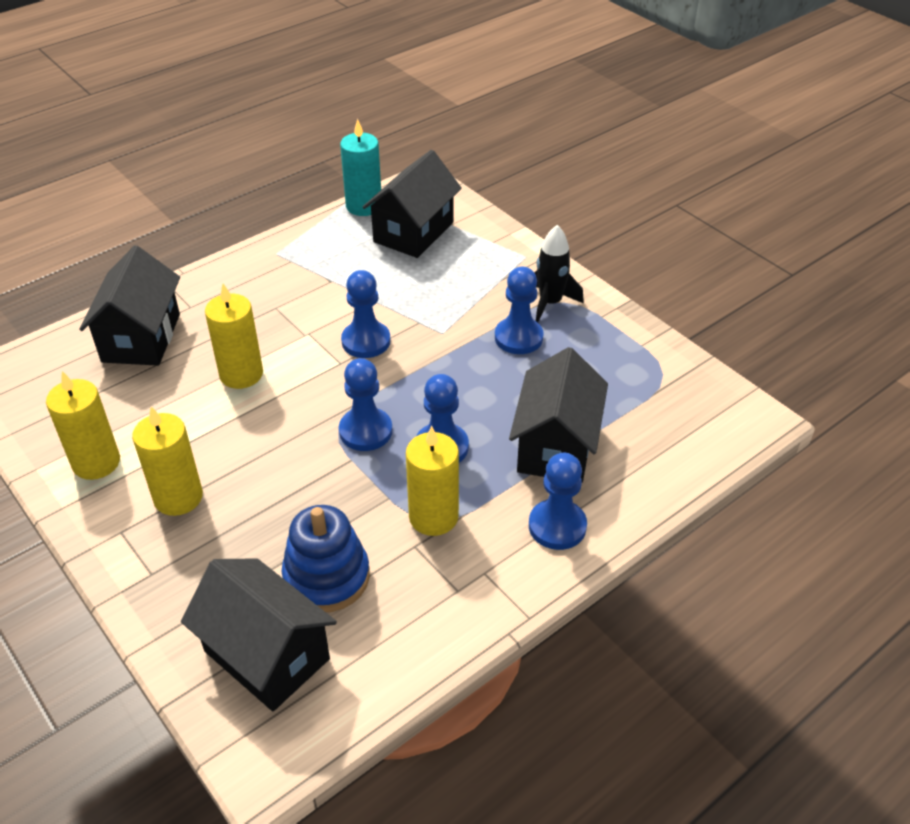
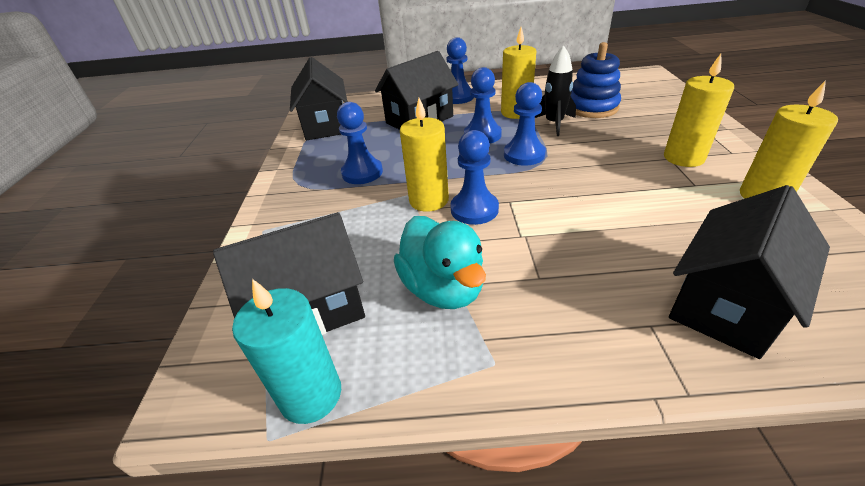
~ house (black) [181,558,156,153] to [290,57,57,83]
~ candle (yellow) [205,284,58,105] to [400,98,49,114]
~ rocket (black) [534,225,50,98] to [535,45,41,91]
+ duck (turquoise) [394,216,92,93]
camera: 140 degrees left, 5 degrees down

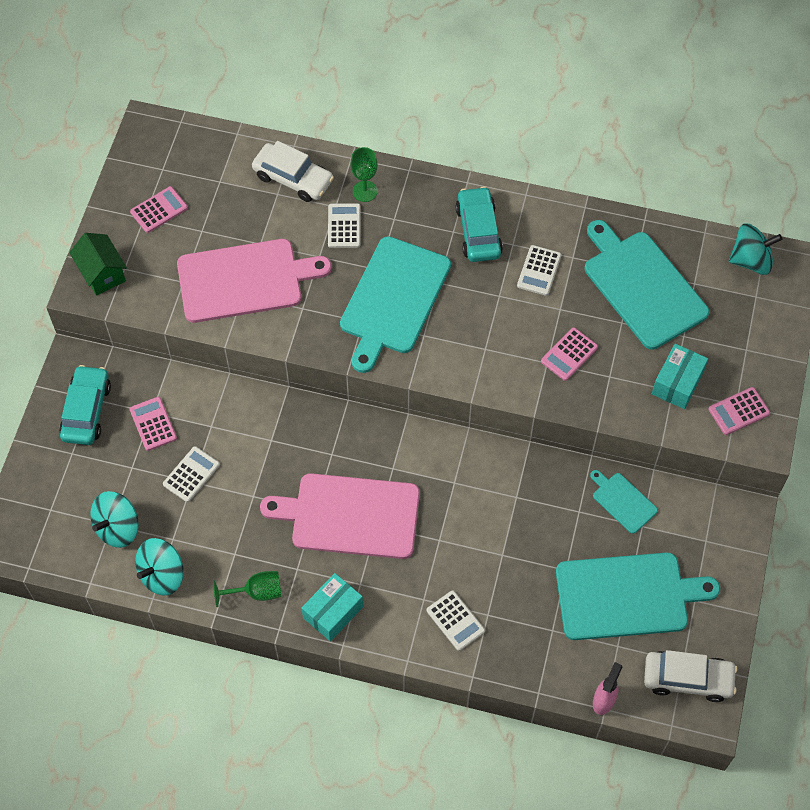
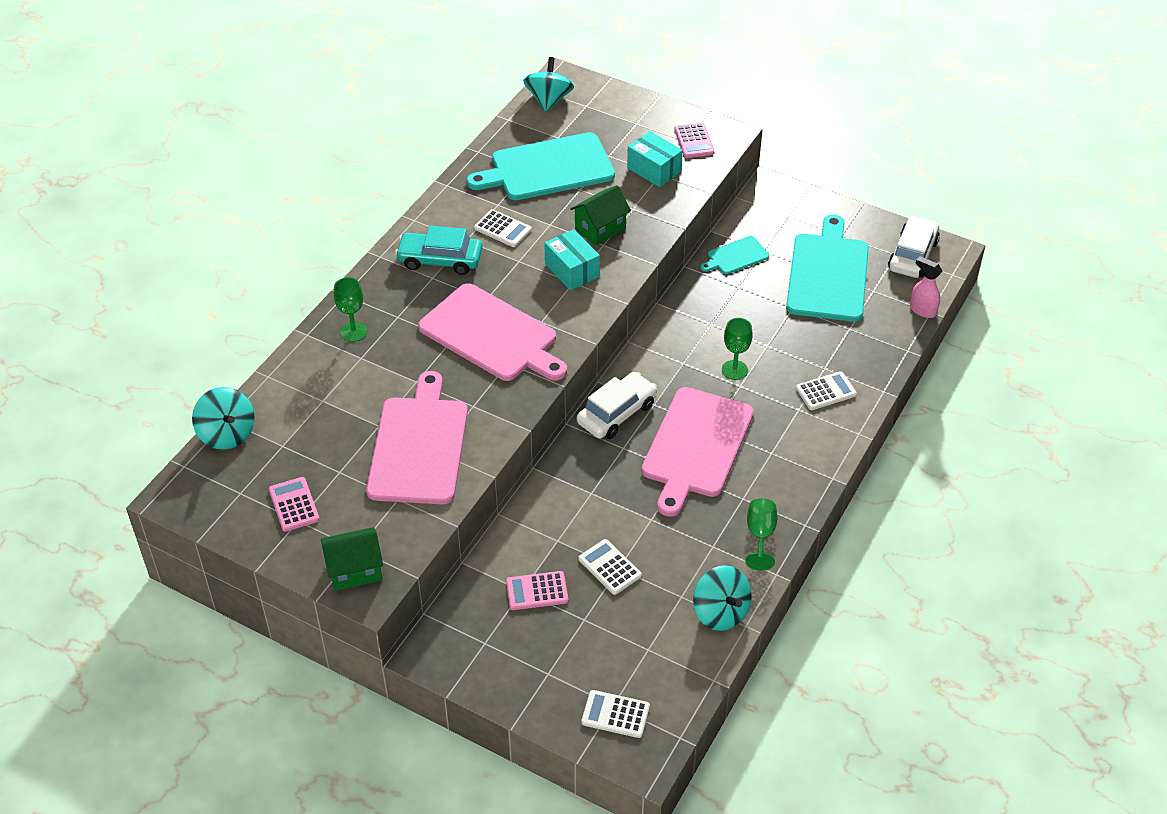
- car (turquoise) [59,365,52,80]
~ spinning top (turquoise) [90,491,49,57] to [192,387,63,63]
~ car (white) [252,141,82,61] to [577,372,80,67]
~ box (turquoise) [302,573,61,69] to [544,229,56,61]
~ calculator (white) [328,203,33,45] to [581,690,69,48]
~ cutting board (turquoise) [340,236,111,137] to cutting board (pink) [418,283,149,98]
~ calculator (pink) [541,327,57,54] to house (green) [570,185,61,61]
+ goblet (green) [722,318,31,62]
camera: 75 degrees left, 15 degrees down

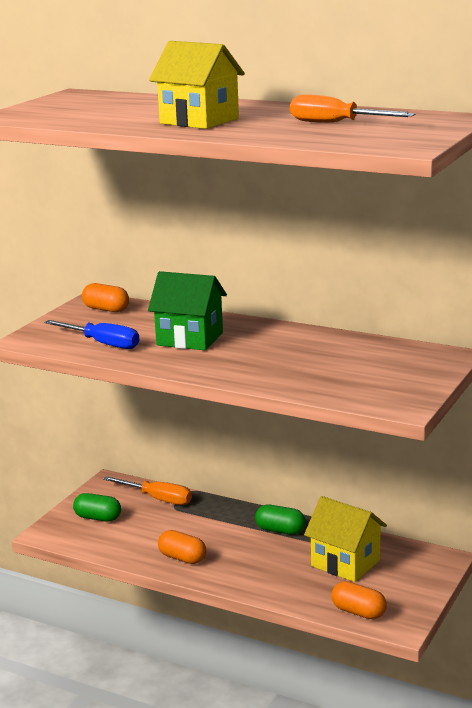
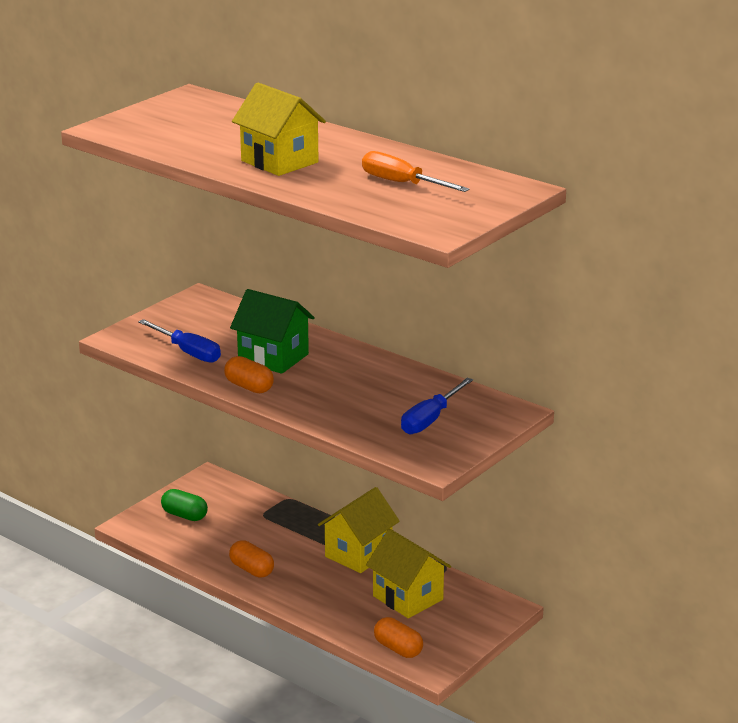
~ capsule (orange) [82,283,47,29] to [224,356,50,37]
- screwdriver (orange) [103,476,89,29]
~ capsule (green) [255,505,50,29] to house (yellow) [318,487,82,86]
+ screwdriver (blue) [401,378,72,56]
camera: 10 degrees right, 5 degrees up

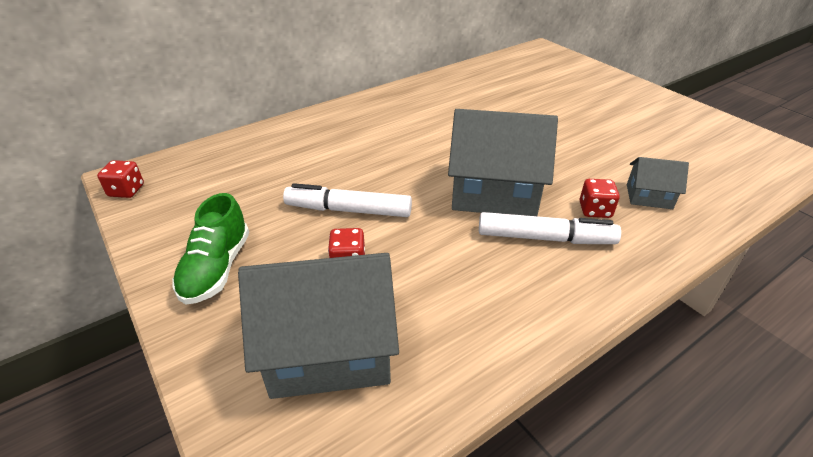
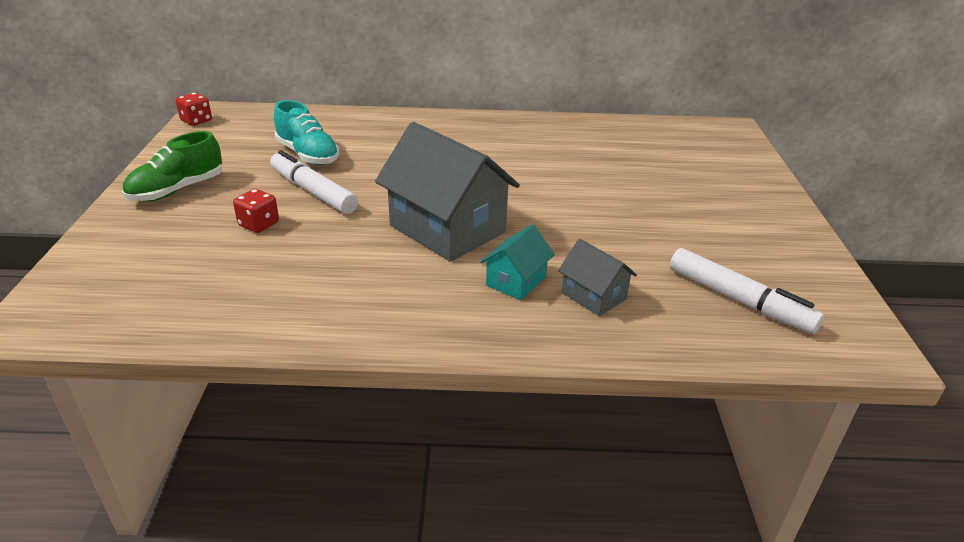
- house (grey) [238,253,161,146]
~ marker (white) [479,212,142,32] to [670,248,154,86]
~ dice (red) [580,179,40,39] to house (turquoise) [480,224,75,76]
+ shoe (turquoise) [274,100,65,65]
camera: 35 degrees right, 5 degrees down

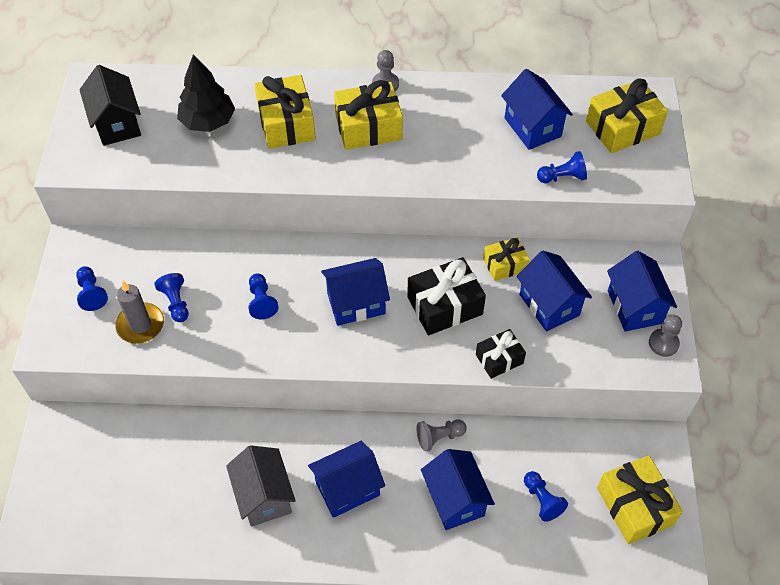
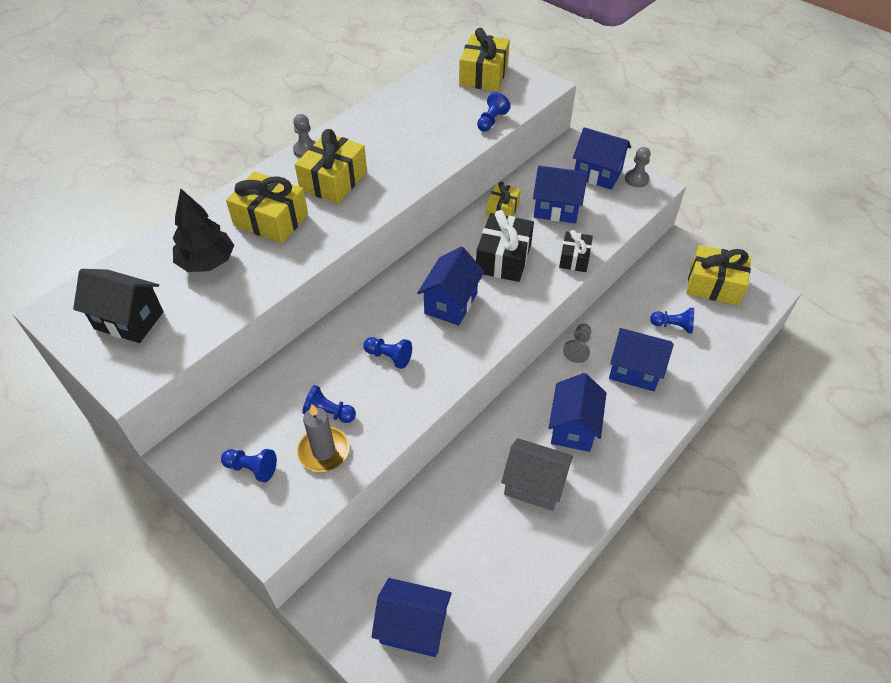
~ house (blue) [501,69,72,81] to [371,578,81,79]
camera: 50 degrees left, 5 degrees down

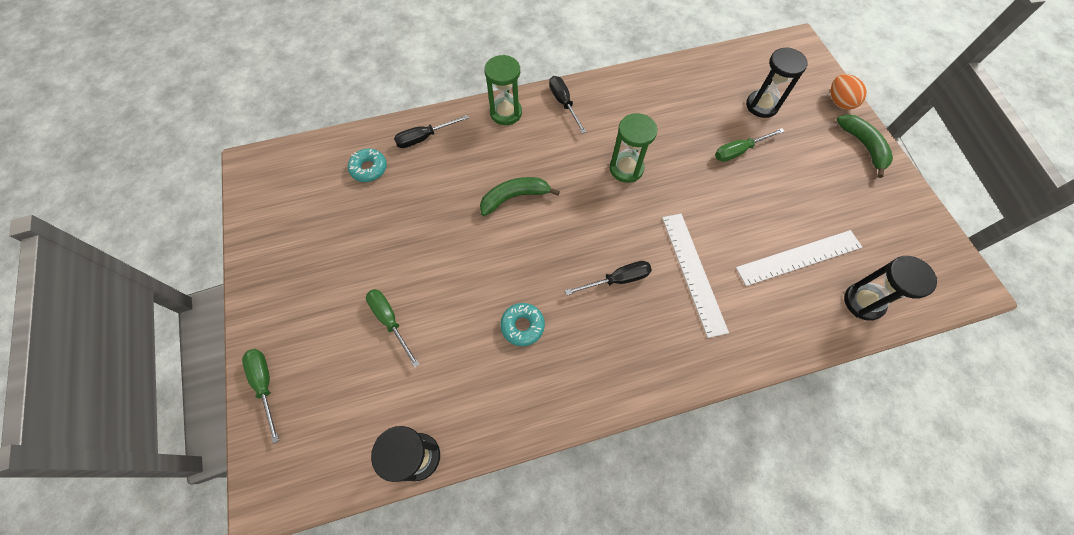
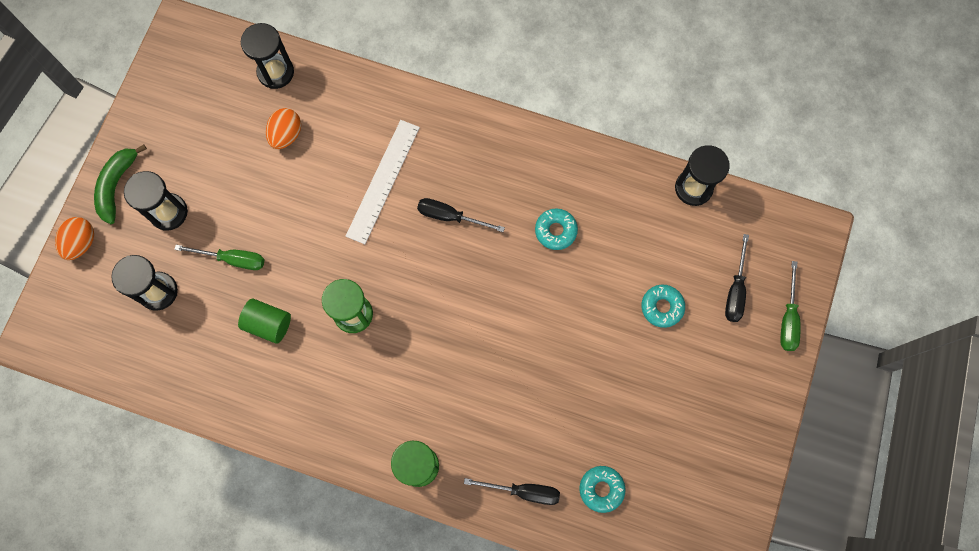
~ screwdriver (green) [366,289,54,79] to donut (turquoise) [641,285,44,43]
- banana (green) [480,177,80,39]
~ screwdriver (black) [549,76,37,58] to [725,234,24,88]
~ ruler (white) [736,230,126,56] to egg (orange) [266,108,35,41]
+ hourglass (black) [124,171,64,60]
+ cylinder (green) [238,299,53,45]
camera: 145 degrees left, 10 degrees up

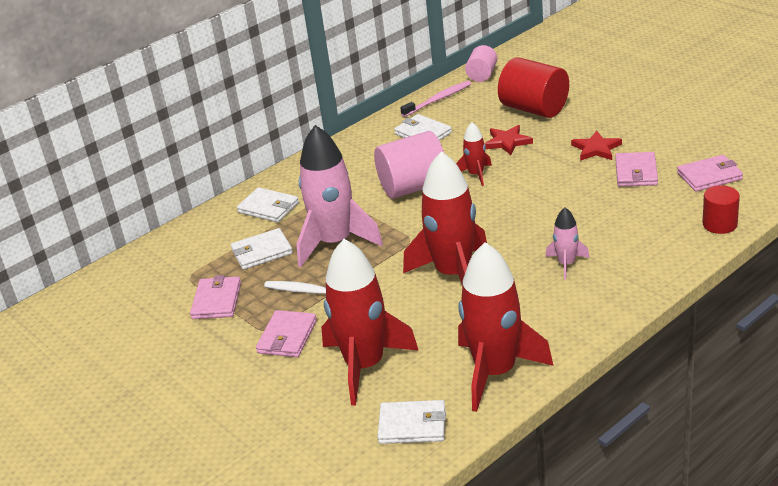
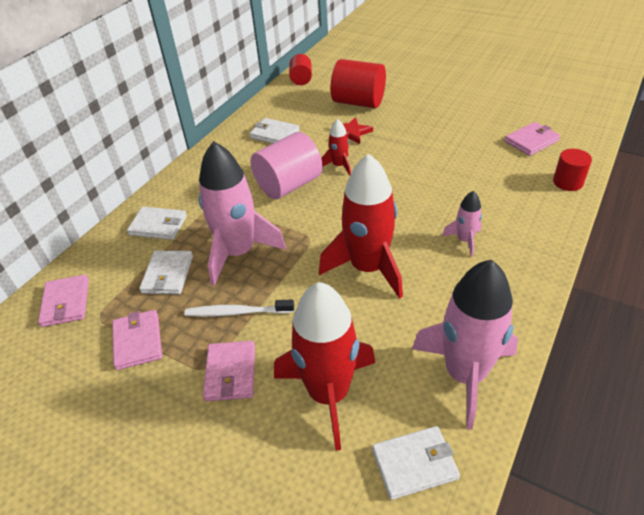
~ wallet (white) [231,228,62,42] = [139,251,54,43] 45 degrees counterclockwise
- toothbrush (pink) [400,81,72,36]
~ rocket (red) [458,242,96,170] to rocket (pink) [412,260,106,170]
~ cylinder (pink) [465,45,32,37] to cylinder (red) [289,54,23,31]
- star (red) [571,131,51,30]
~ wallet (pink) [615,152,43,35] to [38,275,51,52]
camera: 20 degrees left, 10 degrees up

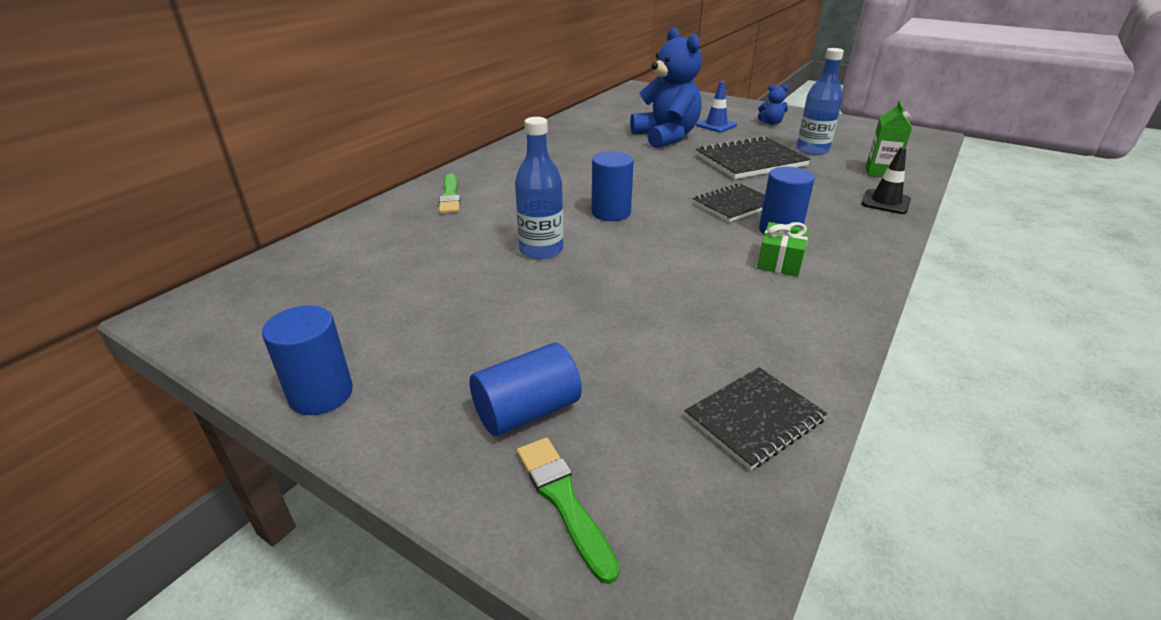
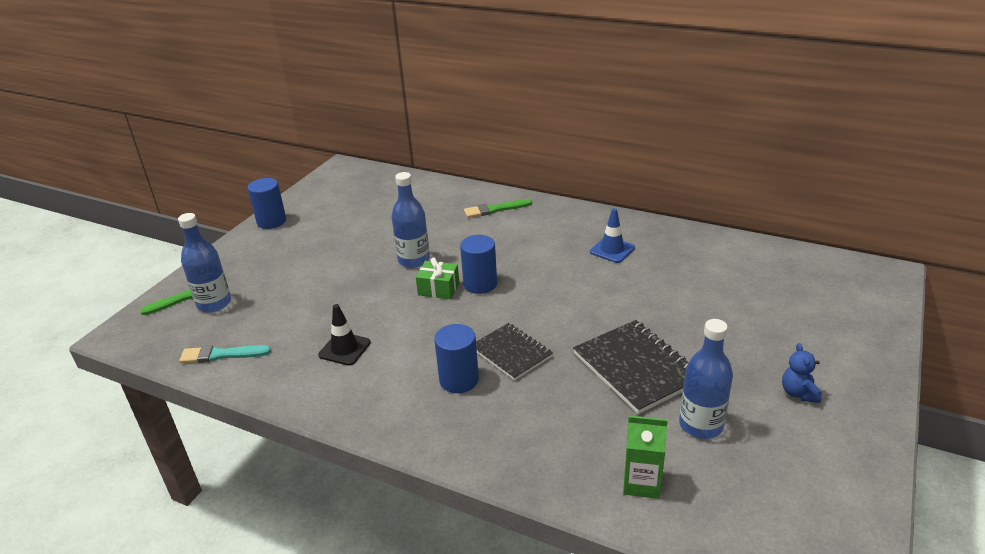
- cylinder (blue) [470,343,112,93]
- teddy bear (blue) [630,27,72,121]
~ notebook (black) [685,367,142,103] to brush (turquoise) [179,345,92,18]
~ traffic cone (blue) [696,81,41,51] to [590,208,45,55]
~ gift (green) [757,222,52,54] to [416,258,43,41]
~ traffic cone (black) [861,147,50,67] to [318,304,53,62]
+ bottle (blue) [178,213,53,99]
camera: 85 degrees right, 0 degrees up

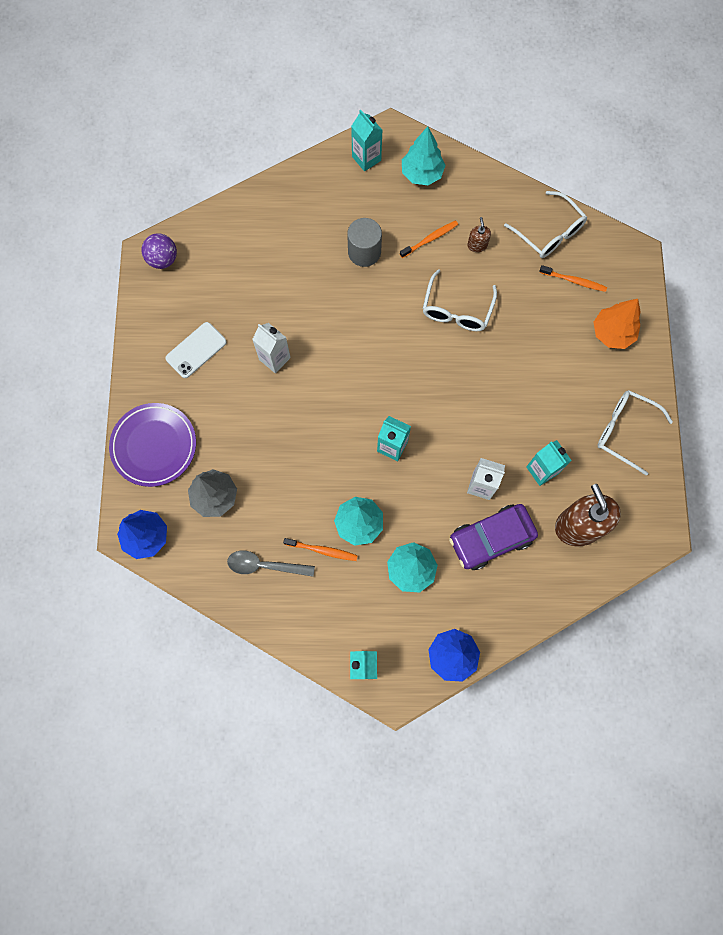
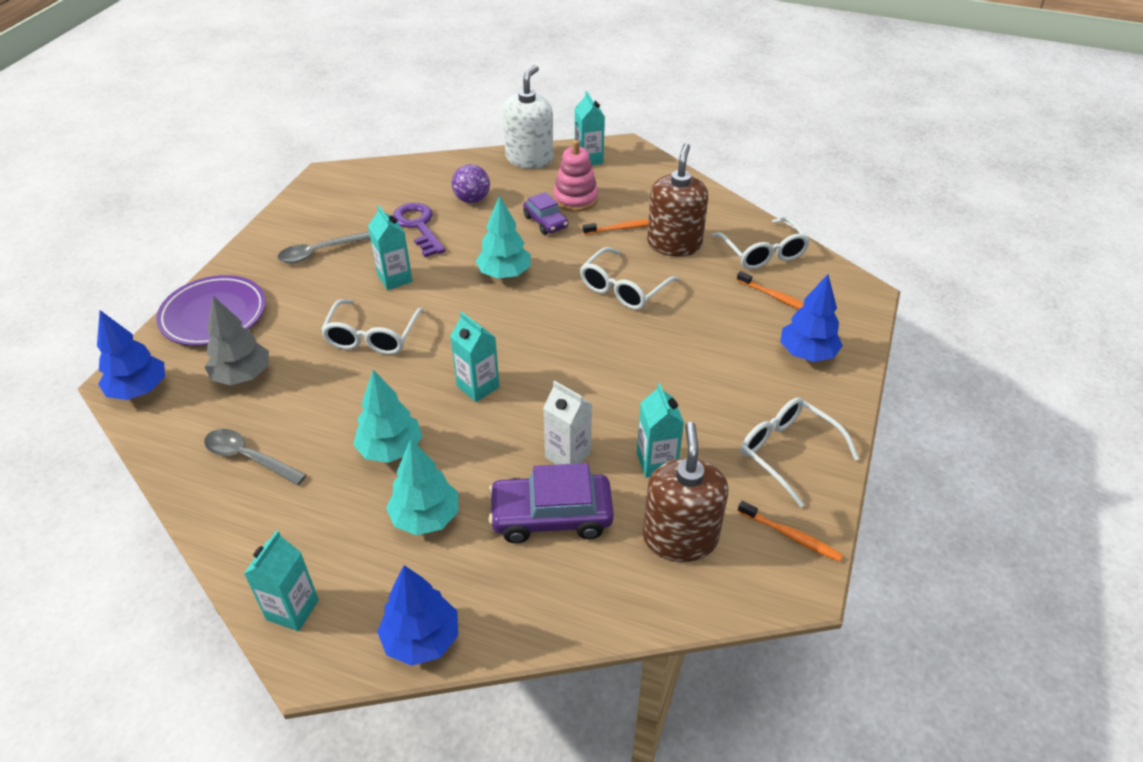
~ ball (purple) [142,233,35,36] to [452,164,38,39]
~ phone (white) [165,322,62,56] to spoon (grey) [277,232,93,31]
~ carton (white) [252,323,39,50] to carton (turquoise) [368,205,45,85]
~ toothbrush (orange) [283,538,75,23] to [737,501,106,61]
~ cylinder (grey) [347,218,35,49] to car (purple) [523,192,45,43]
~ tree (turquoise) [402,126,44,59] to [476,195,55,84]
~ soap dispenser (brown) [467,217,24,35] = [647,143,61,114] x2.26
~ tree (orange) [594,299,47,50] to tree (blue) [780,274,63,88]
+ glasses (white) [321,299,103,56]
+ key (purple) [393,203,53,54]
+ soap dispenser (white) [503,65,50,104]
+ stacking toy (pink) [553,140,45,72]
camera: 20 degrees right, 30 degrees down

